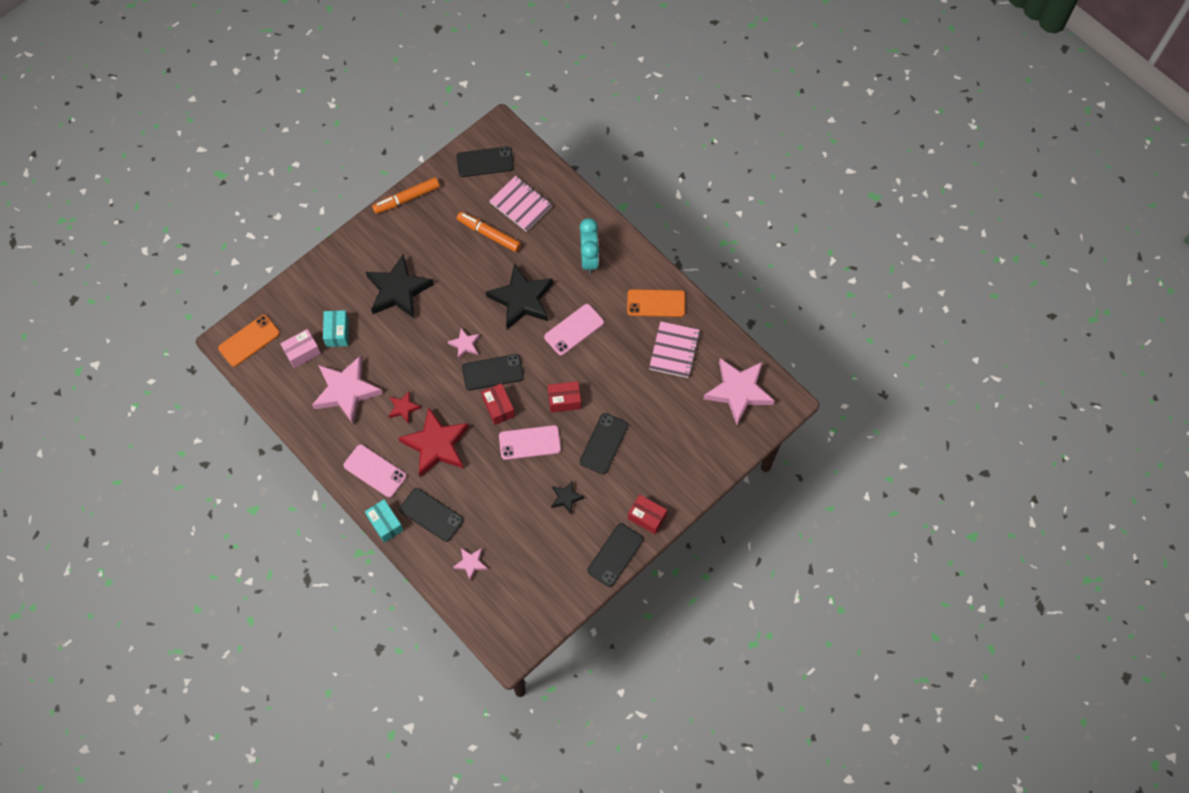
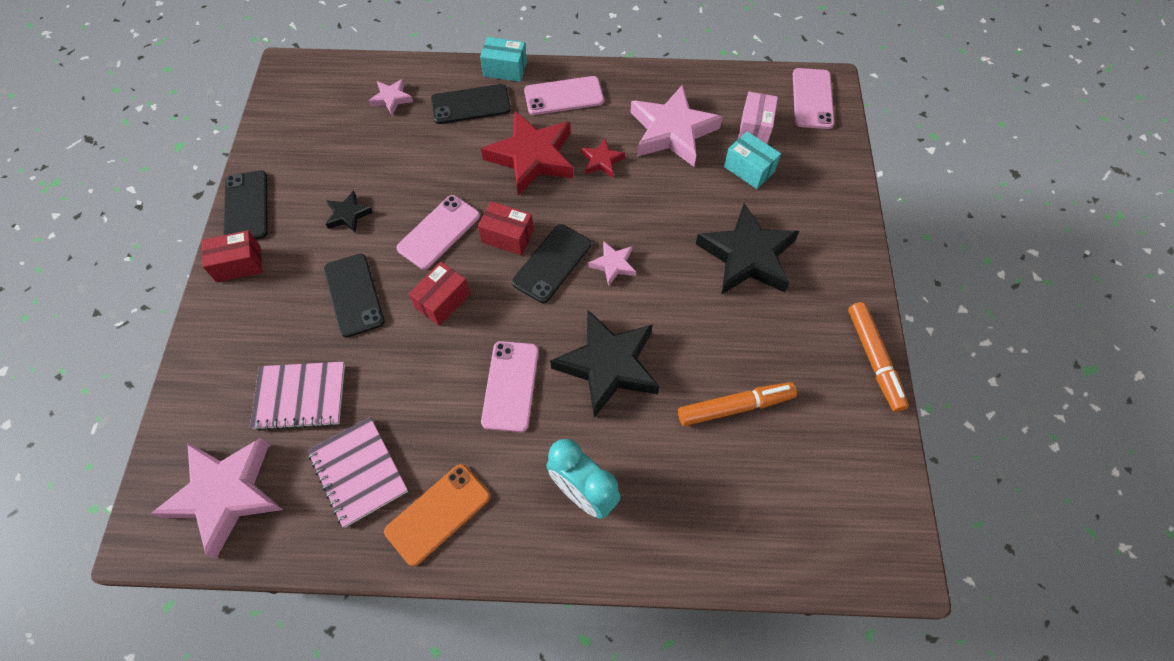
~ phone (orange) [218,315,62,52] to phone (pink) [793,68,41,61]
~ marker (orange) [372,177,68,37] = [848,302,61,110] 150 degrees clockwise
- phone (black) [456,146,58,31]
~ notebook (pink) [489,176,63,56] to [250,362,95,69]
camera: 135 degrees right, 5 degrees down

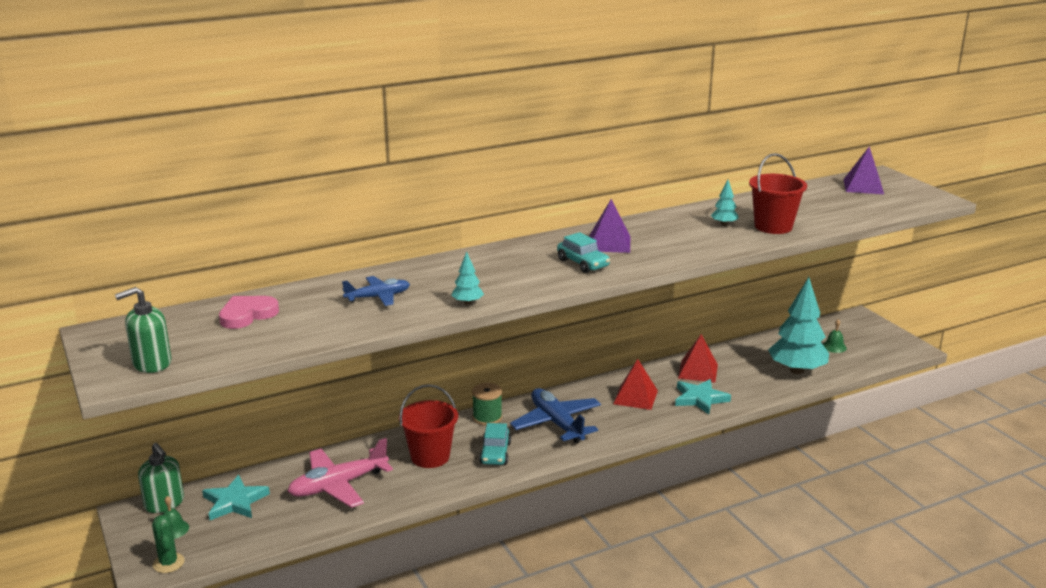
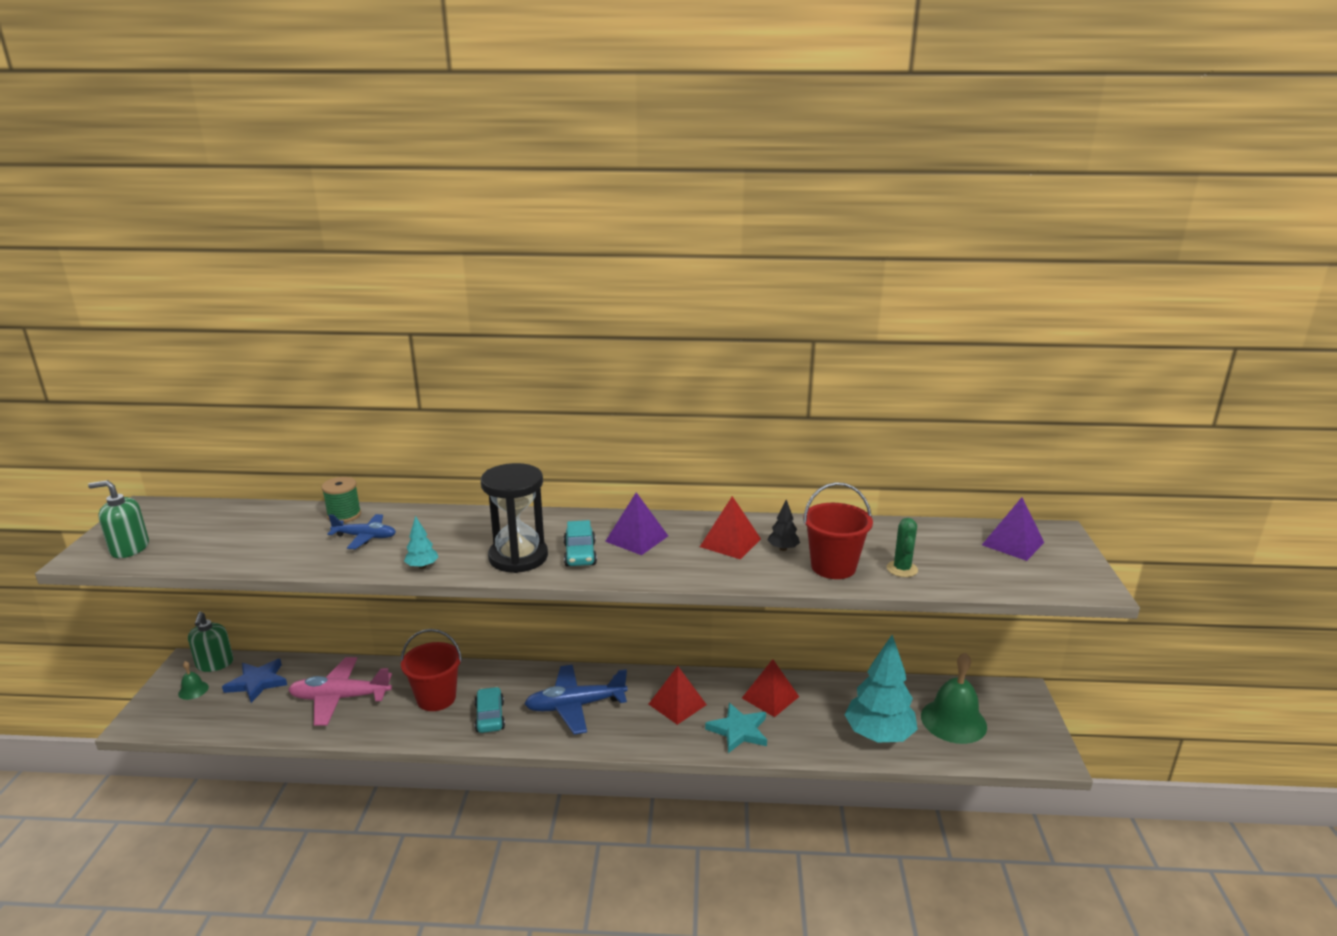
~ cactus (green) [152,515,33,58] to [887,518,31,59]
~ star (turquoise) [202,475,68,45] to star (blue) [222,659,65,44]
- heart (pink) [219,296,60,33]
~ spool (green) [472,383,30,43] to [321,477,40,46]
~ car (turquoise) [479,423,32,42] = [475,687,30,46] 135 degrees clockwise
~ plane (blue) [510,388,91,55] = [524,665,104,69] 105 degrees counterclockwise
~ tree (turquoise) [711,180,28,46] to tree (black) [767,499,33,52]
~ bell (green) [823,319,24,34] = [921,652,66,92] x2.21
+ hourglass (black) [481,463,67,110]
+ pyramid (red) [700,496,61,64]
camera: 30 degrees right, 0 degrees up

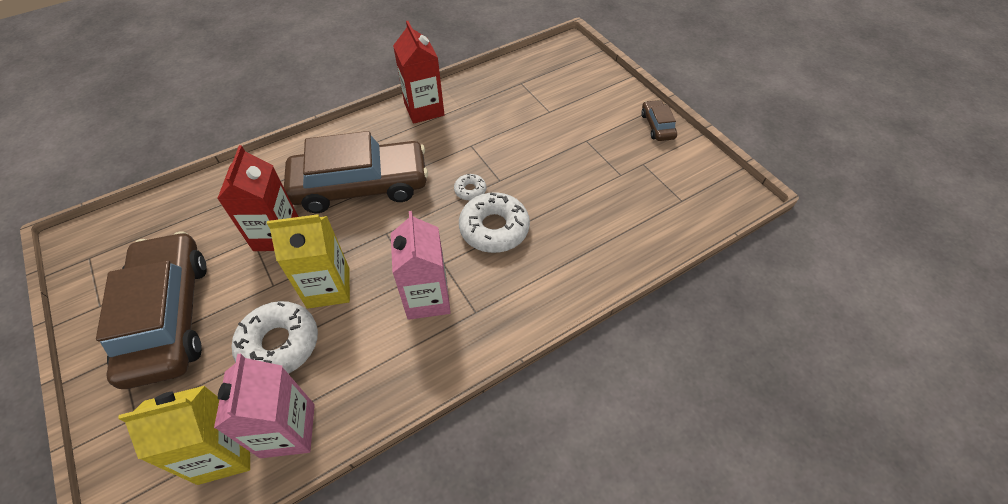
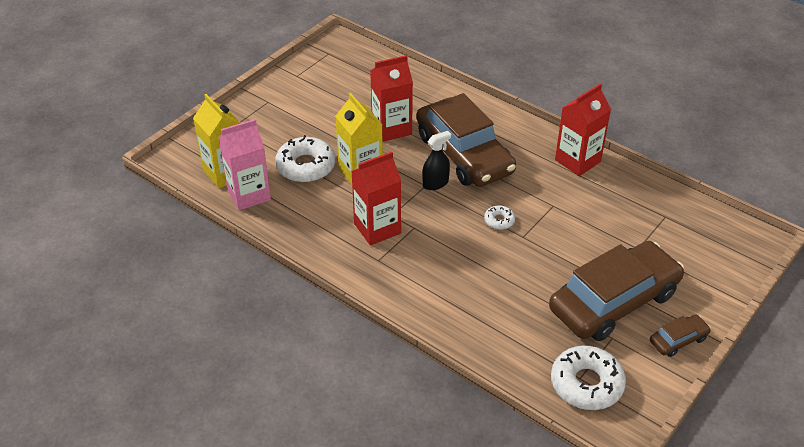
~ car (brown) [96,231,111,158] to [549,241,135,100]
~ carton (pink) [391,211,60,109] to carton (red) [351,152,50,94]
~ donut (white) [459,192,71,61] to [551,345,75,65]
+ spray bottle (black) [422,131,29,59]
camera: 70 degrees right, 10 degrees down

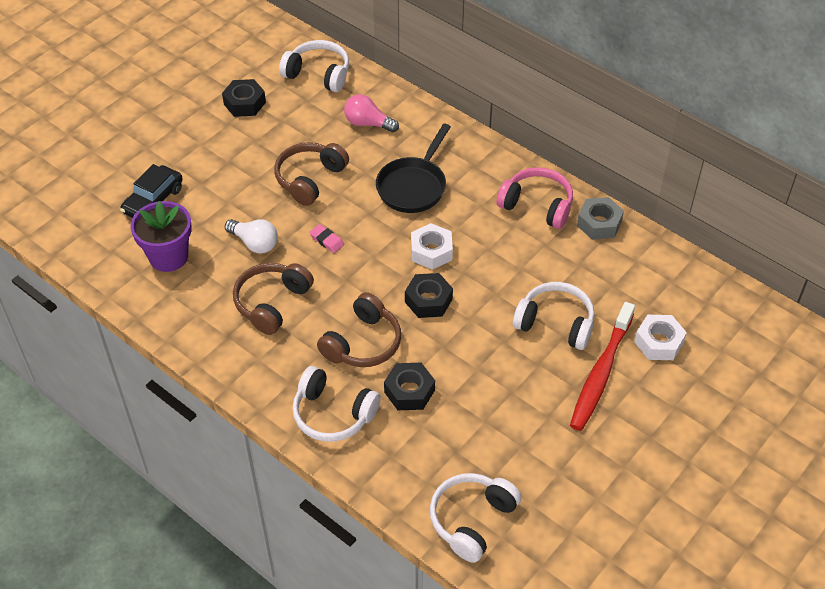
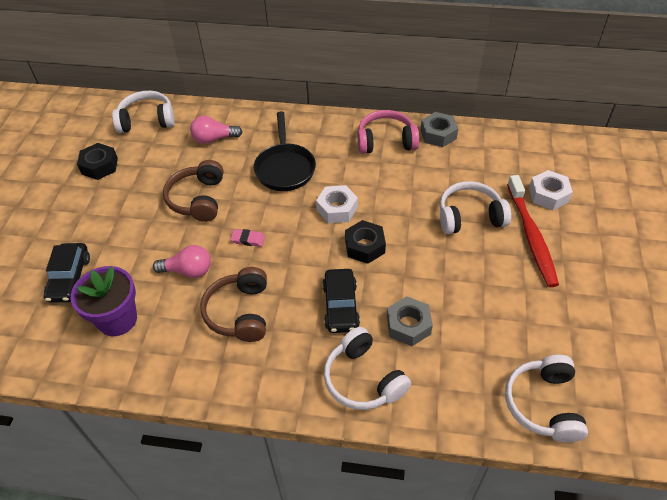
~ light bulb (white) [225,219,53,35] to light bulb (pink) [153,245,58,33]
~ headphones (white) [292,366,89,76] = [324,327,87,83] 60 degrees clockwise
~ headphones (brown) [317,292,84,75] to car (black) [322,269,38,64]
~ nut (black) [384,363,51,47] to nut (grey) [387,296,46,50]
camera: 30 degrees left, 0 degrees up

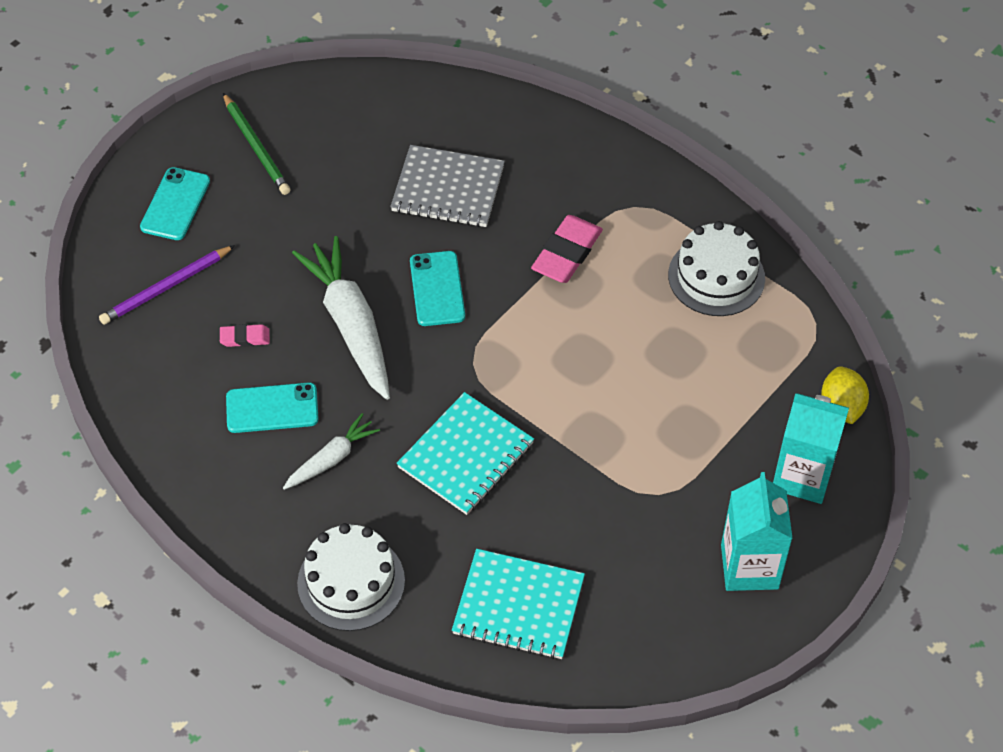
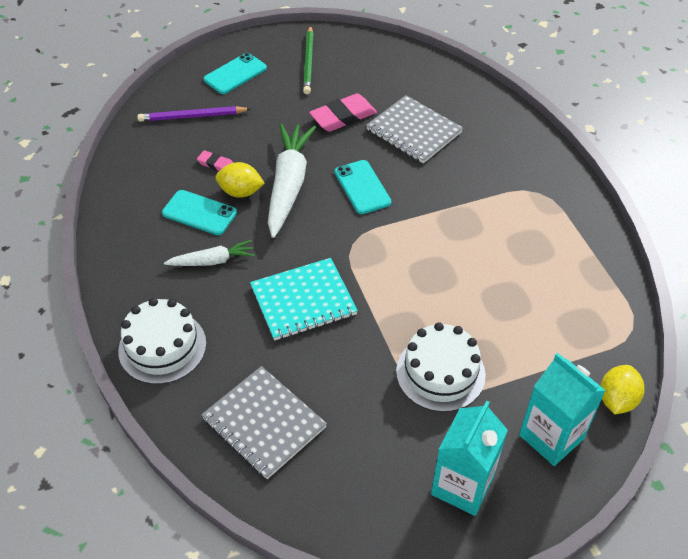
~ phone (turquoise) [410,251,55,75] = [334,160,57,54] 45 degrees counterclockwise
~ notebook (turquoise) [452,549,133,110] to notebook (grey) [201,366,126,113]
~ eraser (pink) [531,215,72,68] to [309,93,68,39]
~ cake (white) [668,221,97,95] to [396,322,90,90]
+ lemon (yellow) [215,162,50,36]
camera: 30 degrees right, 5 degrees down

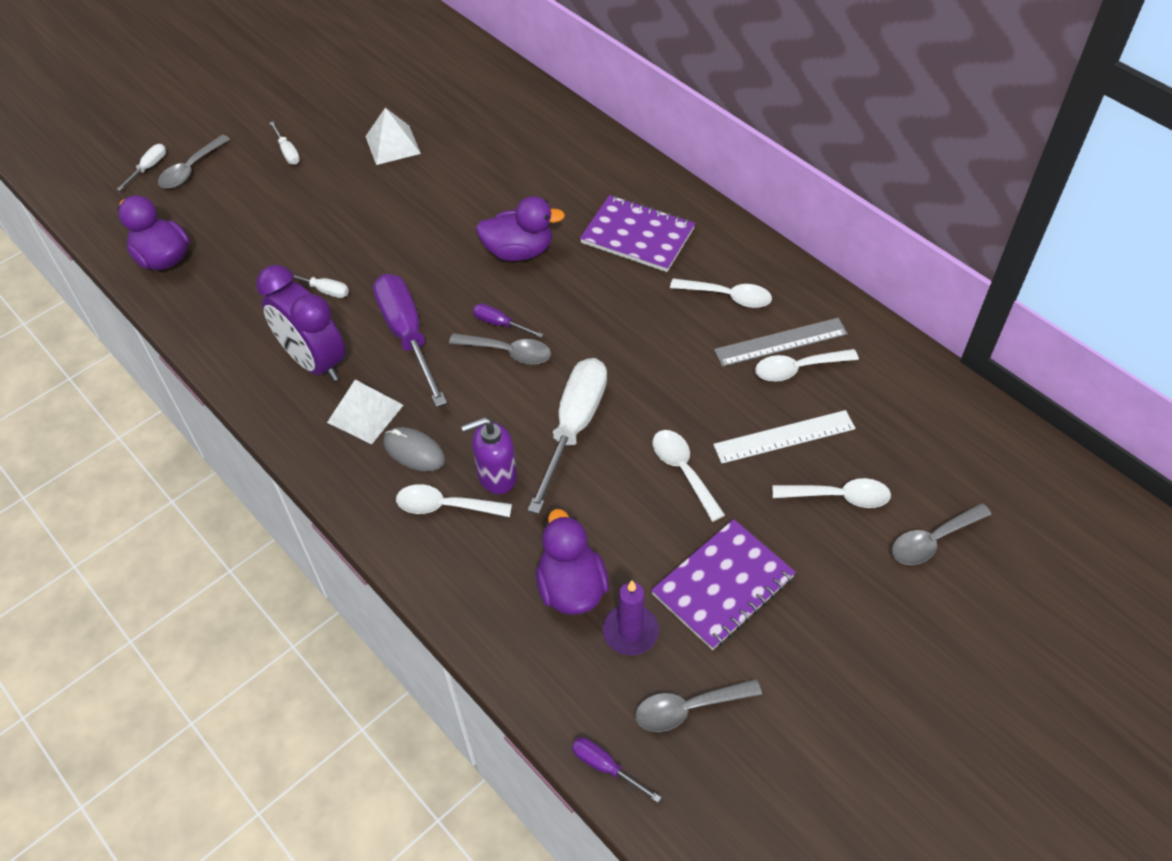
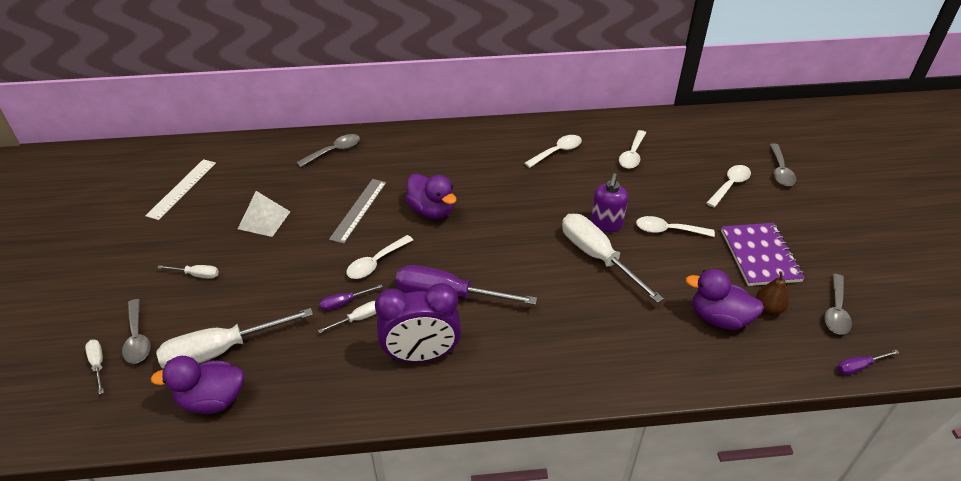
- pyramid (white) [327,380,76,64]
- mouse (grey) [383,427,62,44]
~ spoon (white) [396,484,116,33] to [346,235,67,44]
~ spoon (grey) [449,333,102,32] to [296,134,64,33]
~ soap dispenser (purple) [461,417,56,77] to [591,173,37,59]
~ screwdriver (purple) [473,304,71,34] to [320,284,63,27]
~ duck (purple) [476,196,89,65] = [405,173,52,46] 105 degrees clockwise
- notebook (purple) [580,195,115,77]
~ candle (purple) [603,581,56,74] to pear (brown) [756,271,33,44]
~ ruler (white) [713,410,142,54] to [145,159,71,61]
~ ruler (grey) [714,318,134,49] to [329,179,57,65]
+ screwdriver (white) [156,308,157,61]
camera: 55 degrees left, 10 degrees down

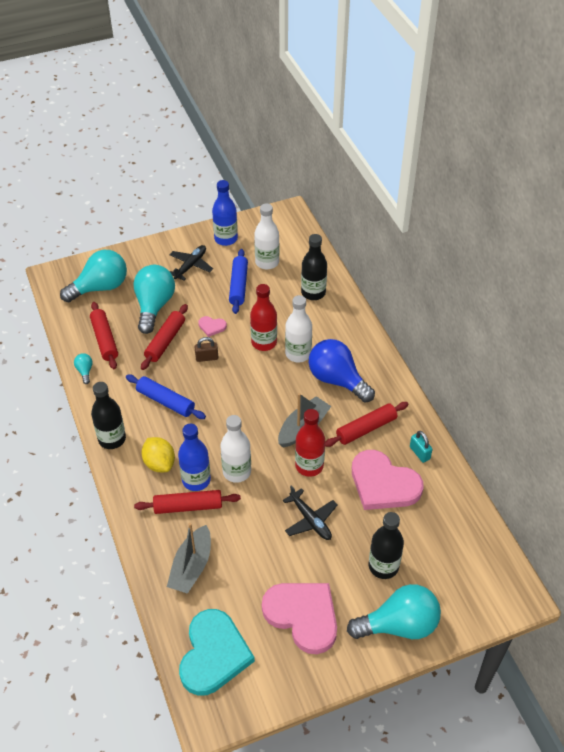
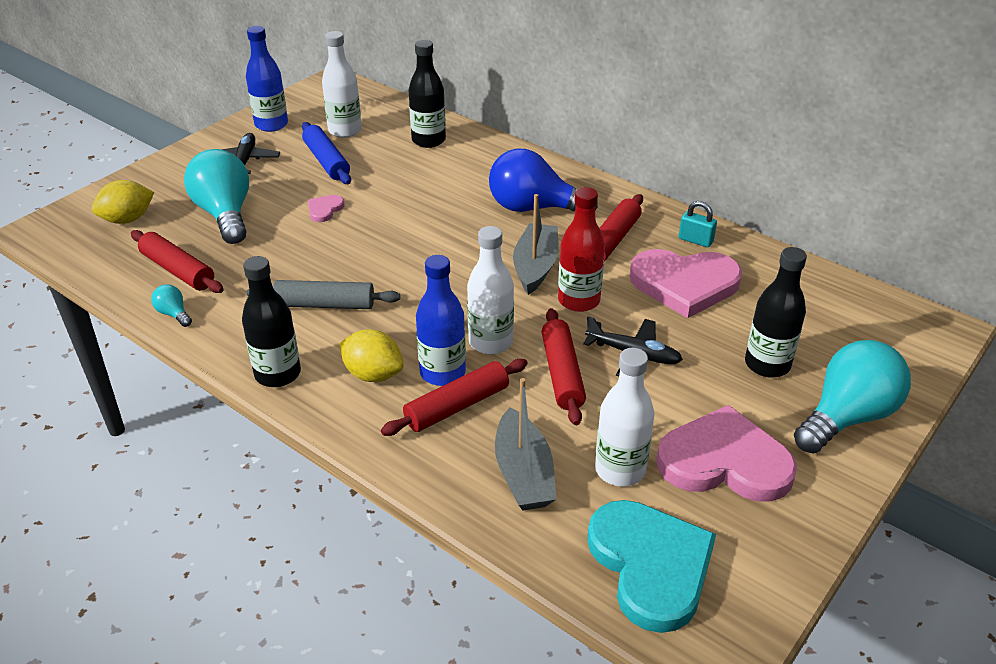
~ light bulb (turquoise) [60,250,67,52] to lemon (yellow) [92,180,62,44]
~ rolling pin (blue) [126,374,80,45] to rolling pin (grey) [247,280,153,29]
~ rolling pin (red) [141,304,47,66] to [542,308,44,117]
- padlock (brown) [194,337,24,25]
~ heart (pink) [198,316,29,21] = [308,195,37,27] 135 degrees clockwise
- bottle (red) [250,284,27,67]
~ bottle (white) [285,295,27,67] to [595,348,59,139]
camera: 30 degrees left, 10 degrees down

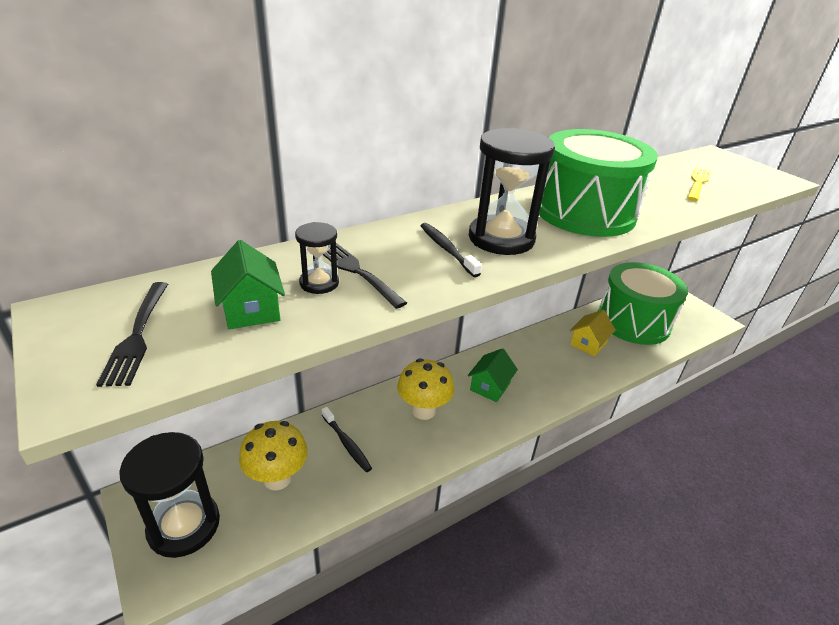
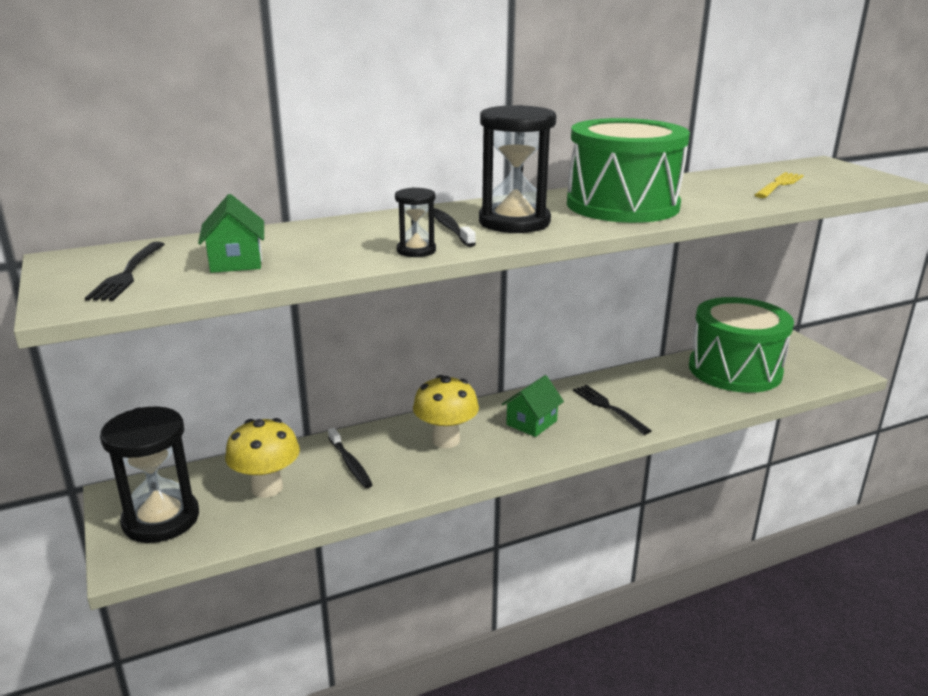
~ hourglass (black) [295,222,44,72] to [395,188,41,69]
~ fork (black) [323,243,84,66] to [573,385,79,50]
- house (yellow) [570,310,45,47]
camera: 10 degrees right, 10 degrees down

